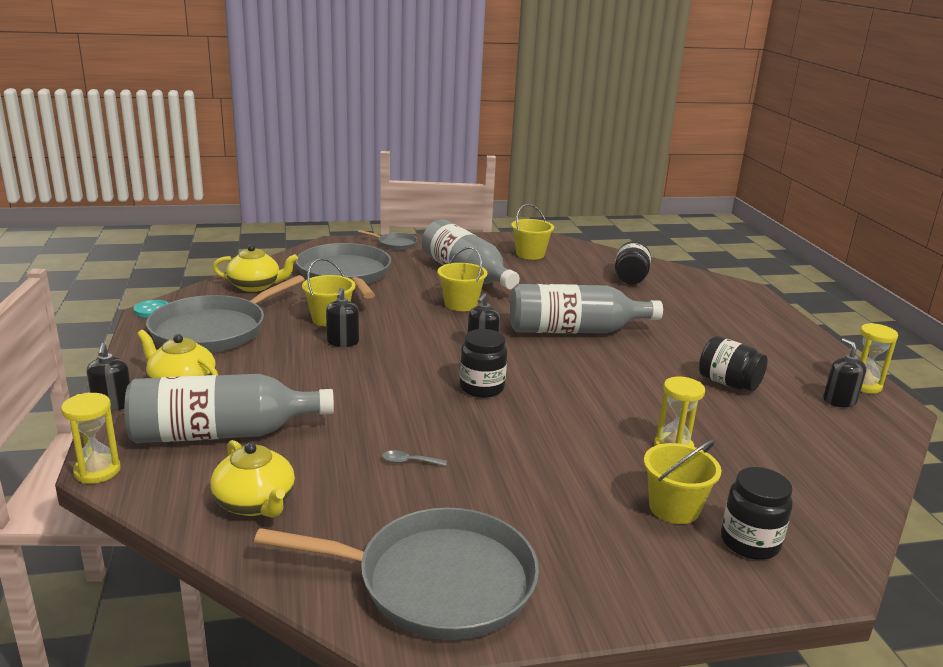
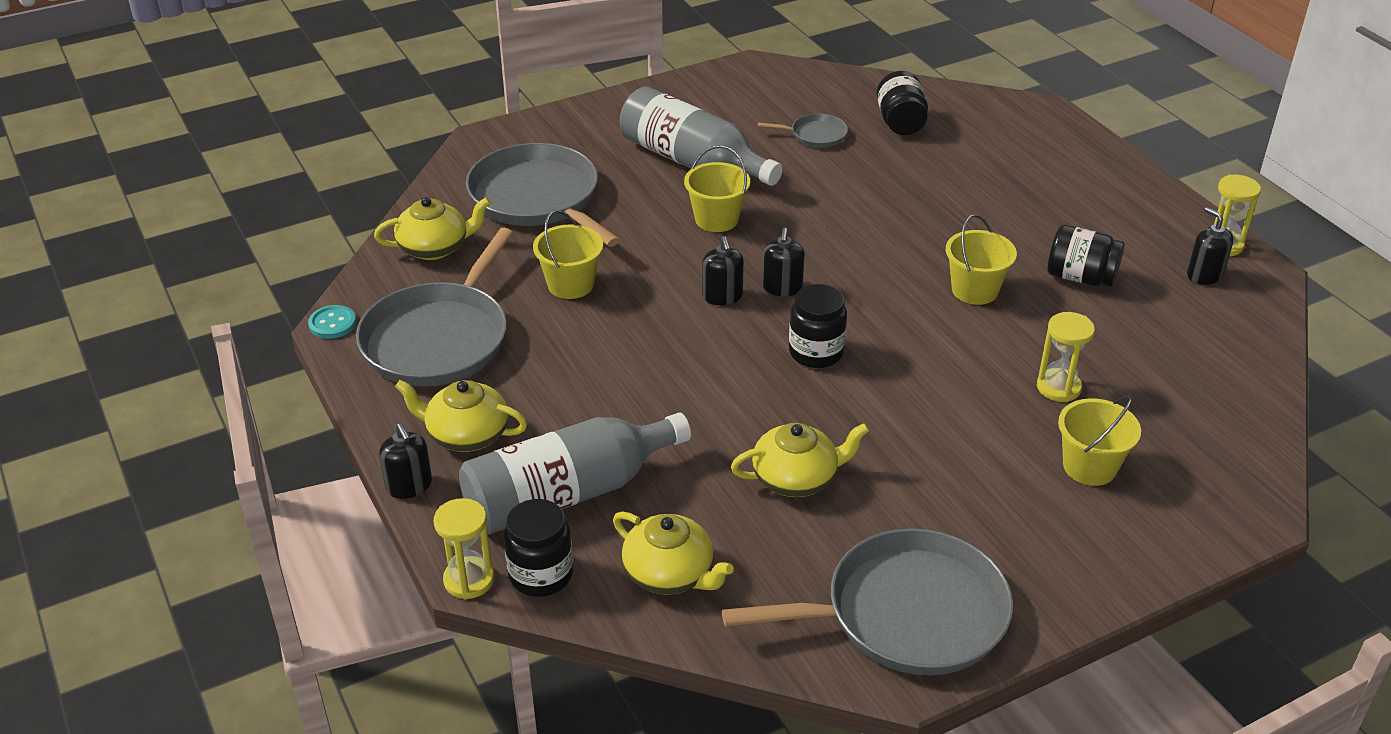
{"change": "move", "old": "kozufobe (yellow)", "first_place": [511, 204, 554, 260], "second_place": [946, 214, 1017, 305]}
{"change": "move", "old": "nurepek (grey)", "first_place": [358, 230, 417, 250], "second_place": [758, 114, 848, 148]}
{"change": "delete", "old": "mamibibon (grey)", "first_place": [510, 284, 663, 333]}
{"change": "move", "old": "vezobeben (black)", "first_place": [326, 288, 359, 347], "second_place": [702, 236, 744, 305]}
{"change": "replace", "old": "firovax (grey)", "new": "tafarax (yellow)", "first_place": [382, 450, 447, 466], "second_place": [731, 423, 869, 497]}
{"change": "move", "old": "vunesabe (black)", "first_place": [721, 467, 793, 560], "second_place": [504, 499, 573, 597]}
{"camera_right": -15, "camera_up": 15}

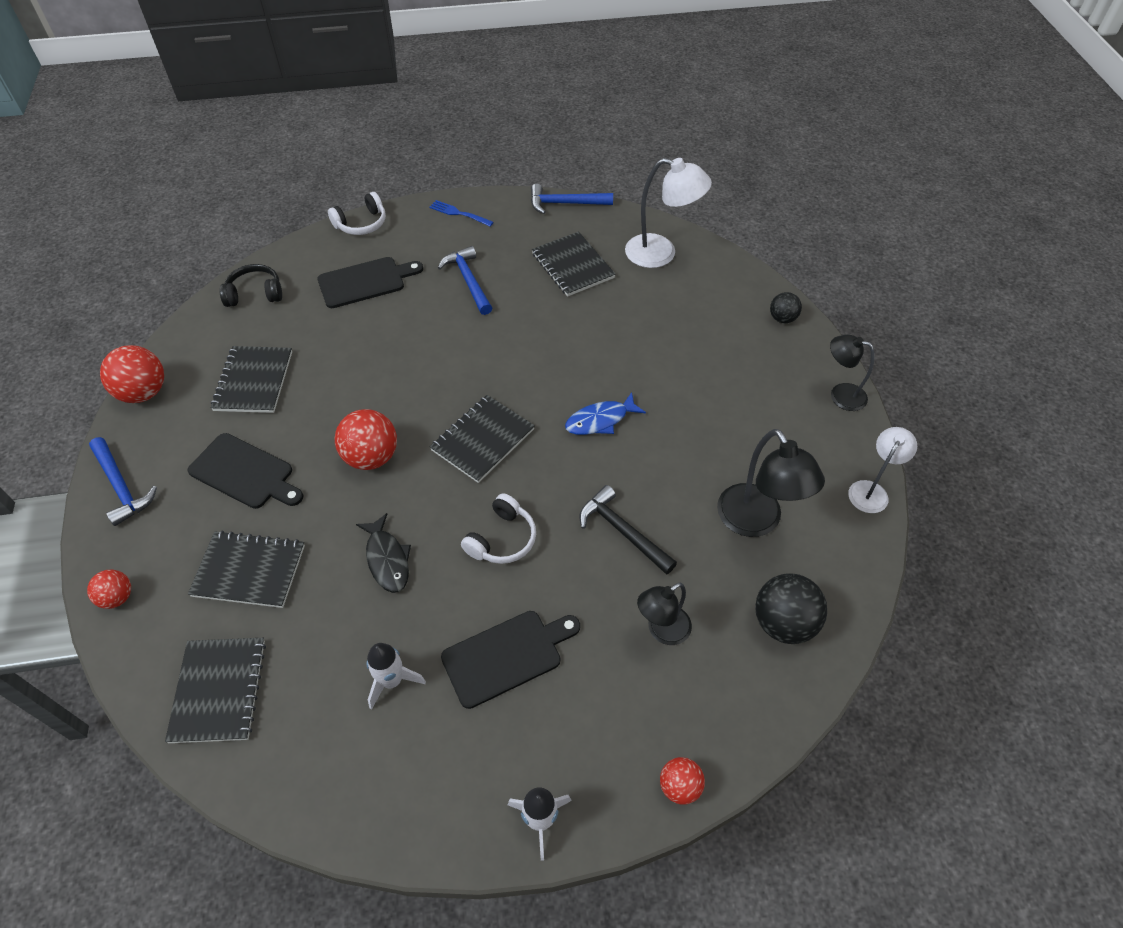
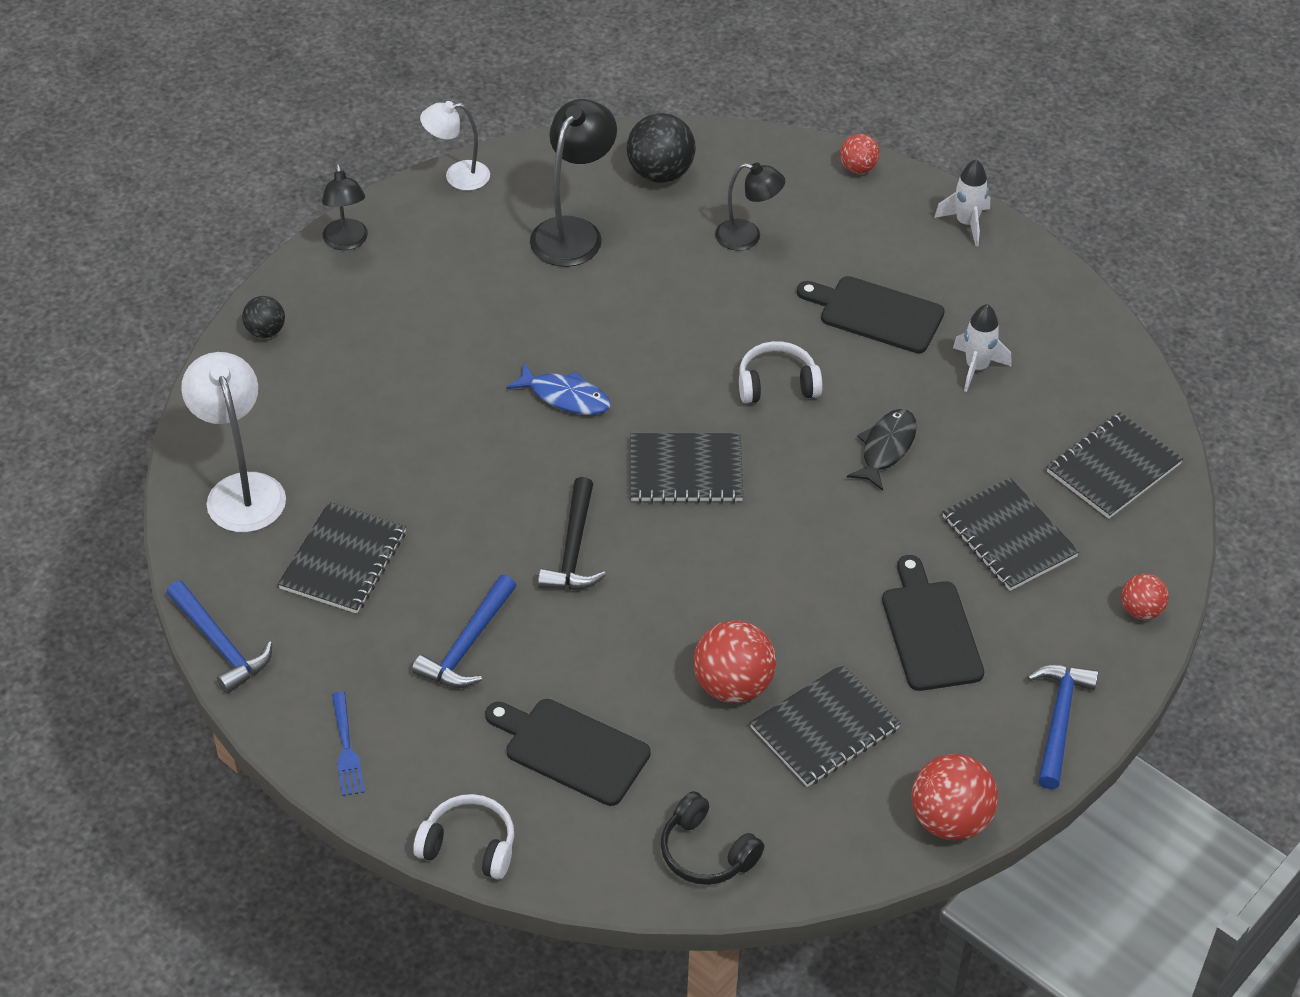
{"change": "move", "old": "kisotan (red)", "first_place": [335, 409, 397, 470], "second_place": [694, 620, 776, 703]}
{"change": "move", "old": "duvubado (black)", "first_place": [579, 485, 677, 575], "second_place": [538, 477, 606, 590]}
{"camera_right": -130, "camera_up": -5}

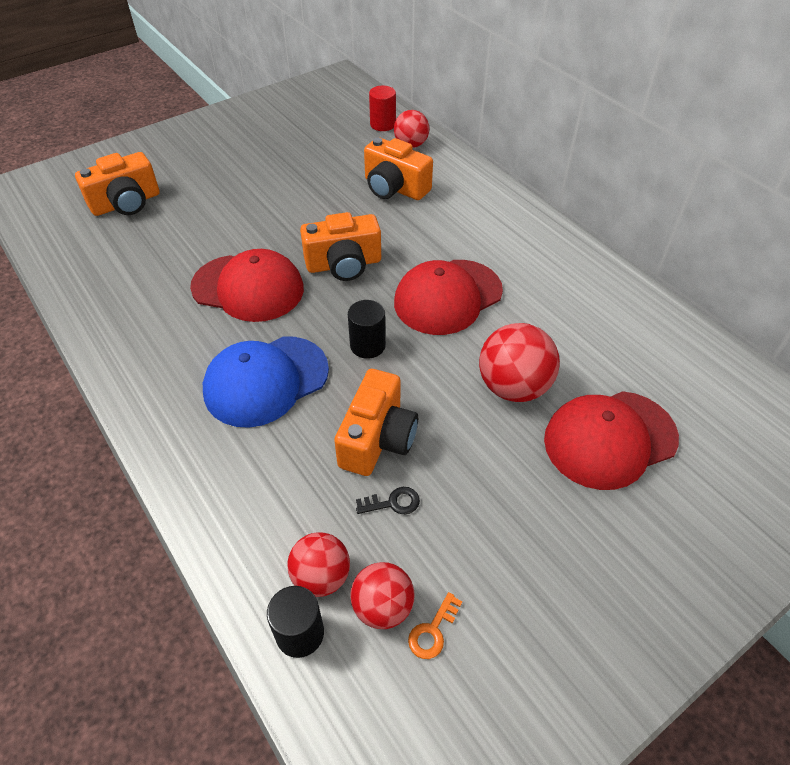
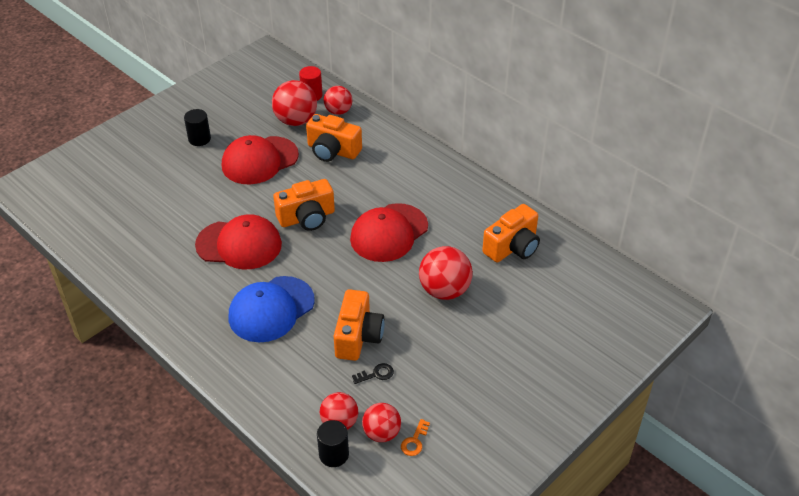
{"change": "move", "old": "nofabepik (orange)", "first_place": [75, 152, 160, 216], "second_place": [482, 204, 540, 262]}
{"change": "move", "old": "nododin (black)", "first_place": [348, 300, 386, 358], "second_place": [184, 109, 211, 146]}
{"change": "move", "old": "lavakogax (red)", "first_place": [544, 391, 679, 490], "second_place": [222, 135, 299, 184]}
{"change": "insert", "new": "kisotan (red)", "second_place": [272, 80, 317, 126]}
{"camera_right": -10, "camera_up": -5}

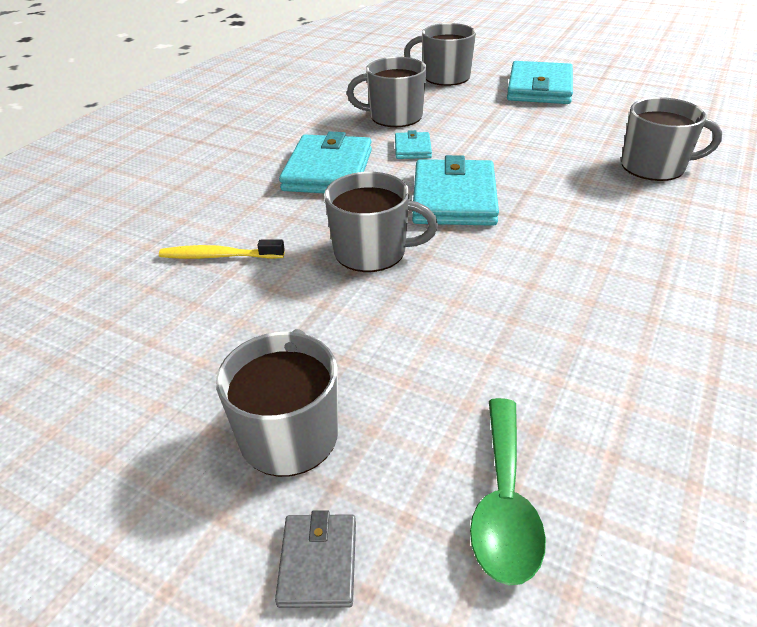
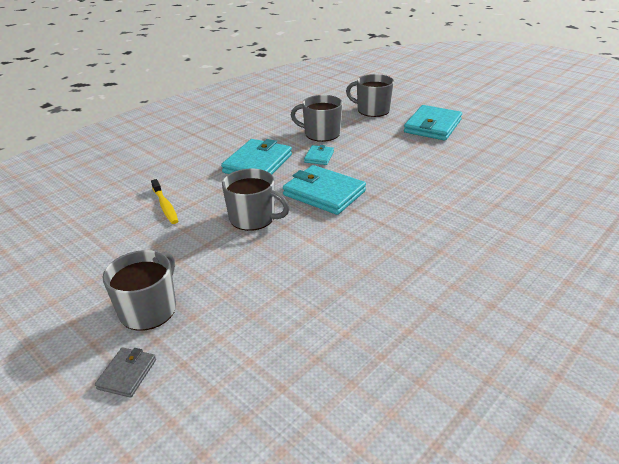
{"change": "delete", "old": "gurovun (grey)", "first_place": [621, 97, 722, 181]}
{"change": "rotate", "old": "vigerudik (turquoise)", "first_place": [412, 155, 499, 226], "second_place": [283, 165, 366, 215], "degrees": -75}
{"change": "rotate", "old": "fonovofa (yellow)", "first_place": [159, 240, 285, 259], "second_place": [151, 179, 178, 224], "degrees": -135}
{"change": "delete", "old": "firovax (green)", "first_place": [470, 398, 546, 585]}
{"camera_right": 15, "camera_up": -5}

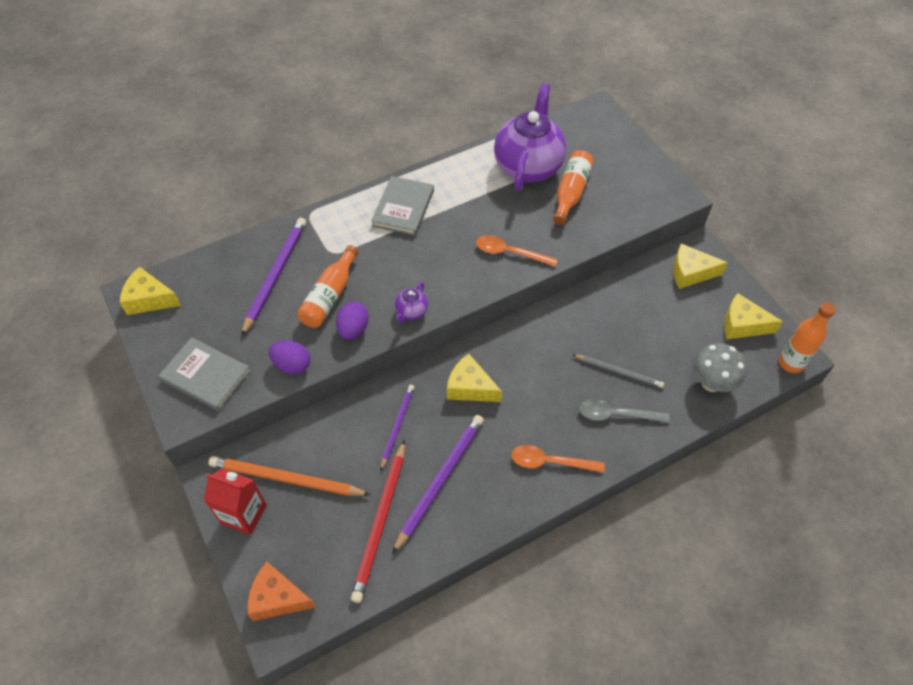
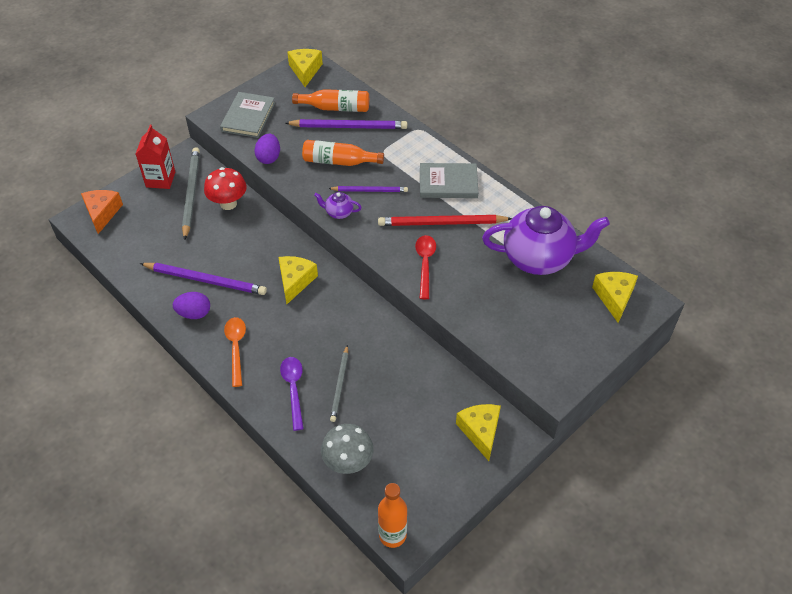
{"change": "move", "old": "mamibibon (orange)", "first_place": [553, 150, 594, 225], "second_place": [292, 89, 369, 112]}
{"change": "recolor", "old": "firovax (orange)", "new": "firovax (red)", "first_place": [476, 235, 558, 267], "second_place": [415, 235, 436, 299]}
{"change": "move", "old": "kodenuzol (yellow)", "first_place": [724, 293, 783, 339], "second_place": [592, 272, 638, 323]}
{"change": "move", "old": "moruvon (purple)", "first_place": [336, 302, 369, 340], "second_place": [173, 292, 210, 319]}
{"change": "move", "old": "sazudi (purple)", "first_place": [380, 385, 415, 471], "second_place": [328, 186, 408, 192]}
{"change": "recolor", "old": "firovax (grey)", "new": "firovax (purple)", "first_place": [579, 399, 670, 423], "second_place": [280, 357, 304, 431]}
{"change": "move", "old": "sazudi (red)", "first_place": [351, 440, 405, 603], "second_place": [378, 215, 512, 226]}
{"change": "recolor", "old": "sazudi (orange)", "new": "sazudi (grey)", "first_place": [208, 456, 371, 496], "second_place": [182, 147, 200, 240]}
{"change": "insert", "new": "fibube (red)", "second_place": [204, 167, 247, 210]}
{"camera_right": 75, "camera_up": -5}

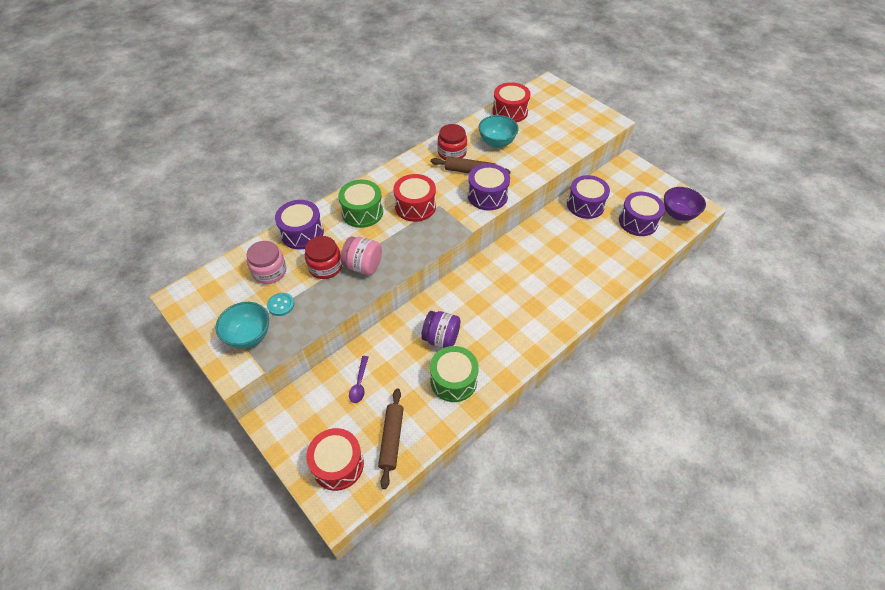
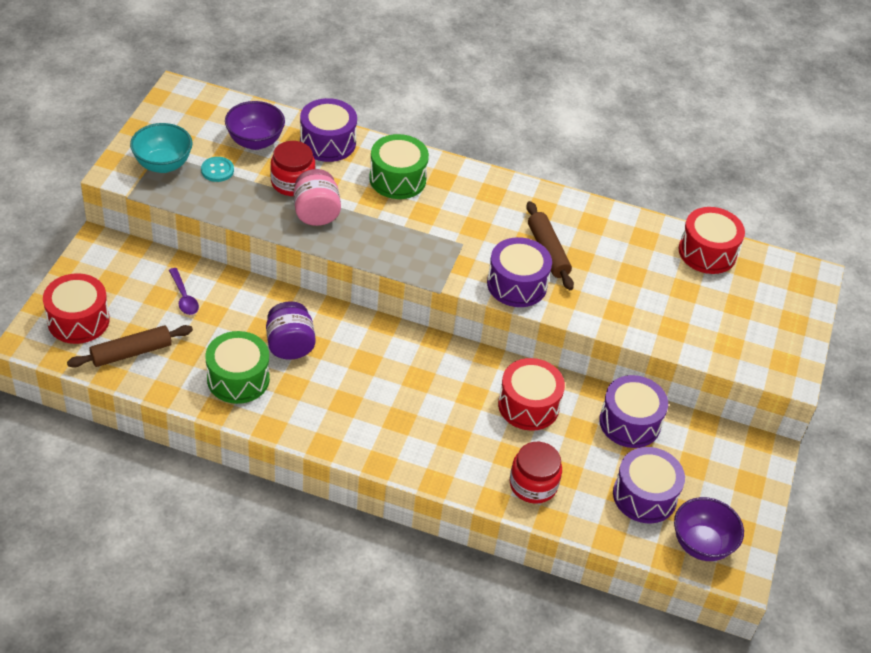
{"change": "delete", "old": "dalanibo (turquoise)", "first_place": [479, 115, 519, 148]}
{"change": "move", "old": "vunesabe (red)", "first_place": [437, 124, 467, 160], "second_place": [510, 442, 562, 504]}
{"change": "move", "old": "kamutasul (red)", "first_place": [393, 174, 436, 222], "second_place": [498, 358, 565, 431]}
{"change": "replace", "old": "vunesabe (pink)", "new": "dalanibo (purple)", "first_place": [247, 241, 286, 284], "second_place": [225, 101, 285, 150]}
{"change": "rotate", "old": "firovax (purple)", "first_place": [349, 356, 368, 403], "second_place": [169, 268, 199, 315], "degrees": -90}
{"camera_right": 55, "camera_up": -5}

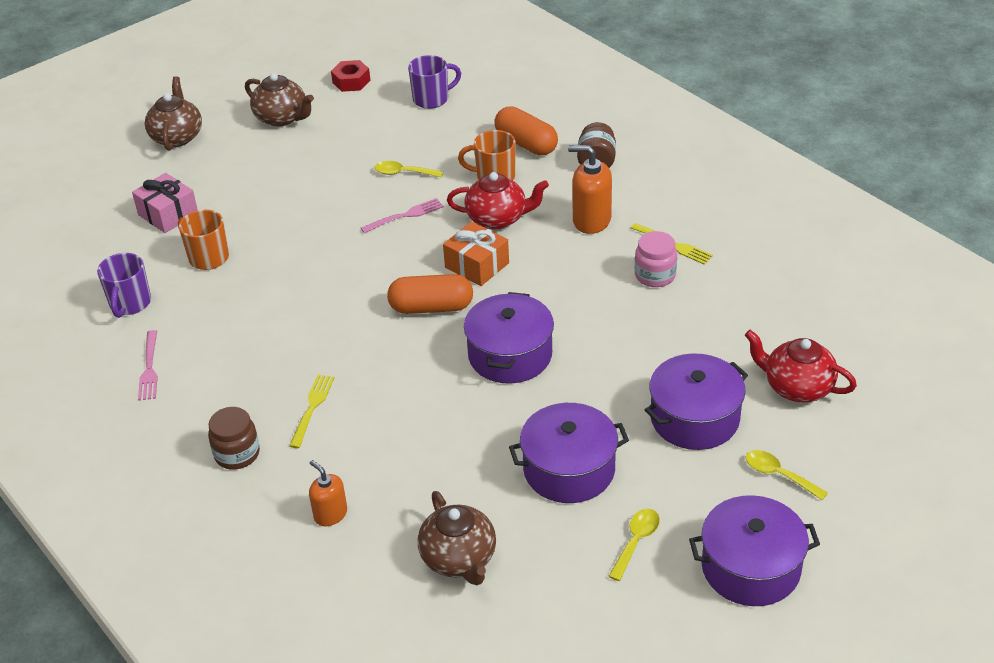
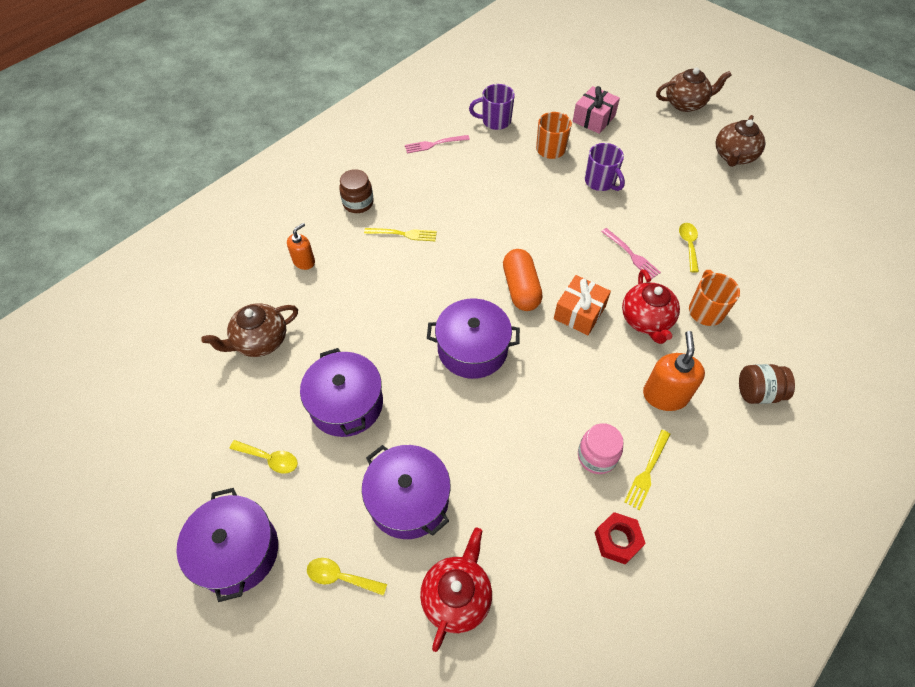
{"change": "move", "old": "gurovun (purple)", "first_place": [408, 55, 461, 109], "second_place": [585, 143, 625, 191]}
{"change": "move", "old": "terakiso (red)", "first_place": [331, 60, 371, 92], "second_place": [595, 512, 646, 564]}
{"change": "delete", "old": "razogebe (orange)", "first_place": [495, 106, 558, 156]}
{"change": "rotate", "old": "firovax (yellow)", "first_place": [745, 450, 828, 500], "second_place": [307, 558, 387, 596], "degrees": -105}
{"camera_right": 80, "camera_up": 15}

